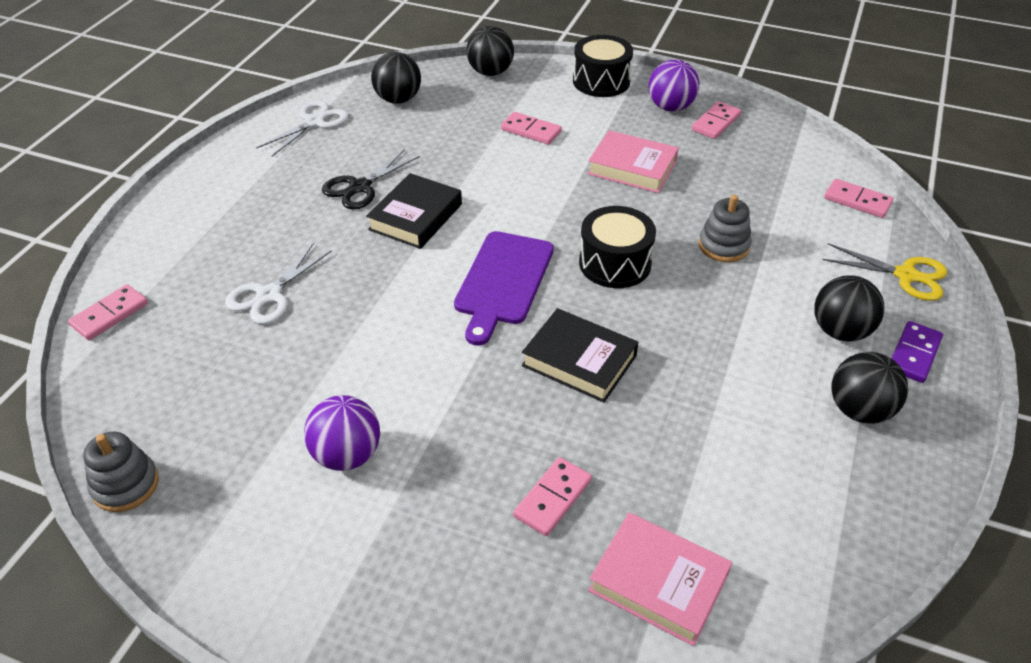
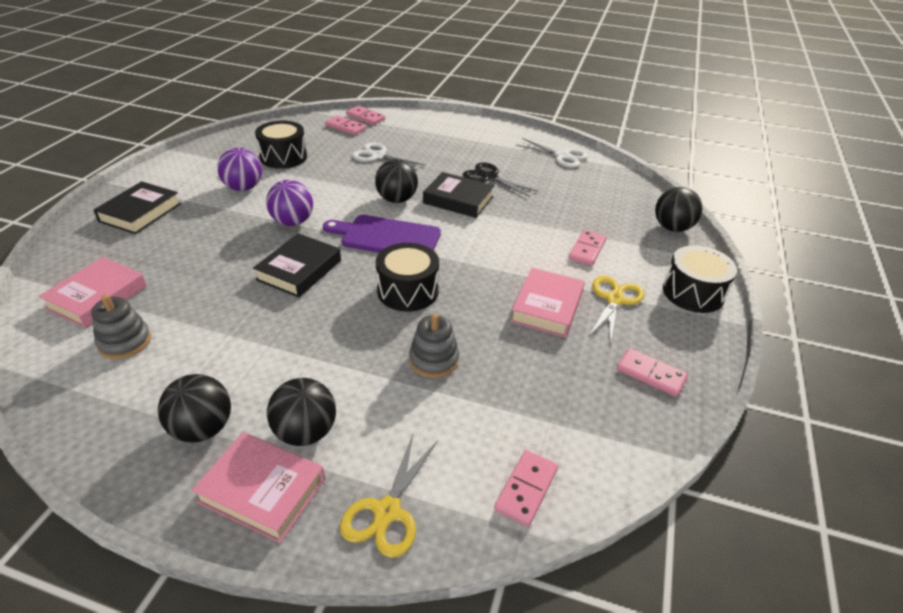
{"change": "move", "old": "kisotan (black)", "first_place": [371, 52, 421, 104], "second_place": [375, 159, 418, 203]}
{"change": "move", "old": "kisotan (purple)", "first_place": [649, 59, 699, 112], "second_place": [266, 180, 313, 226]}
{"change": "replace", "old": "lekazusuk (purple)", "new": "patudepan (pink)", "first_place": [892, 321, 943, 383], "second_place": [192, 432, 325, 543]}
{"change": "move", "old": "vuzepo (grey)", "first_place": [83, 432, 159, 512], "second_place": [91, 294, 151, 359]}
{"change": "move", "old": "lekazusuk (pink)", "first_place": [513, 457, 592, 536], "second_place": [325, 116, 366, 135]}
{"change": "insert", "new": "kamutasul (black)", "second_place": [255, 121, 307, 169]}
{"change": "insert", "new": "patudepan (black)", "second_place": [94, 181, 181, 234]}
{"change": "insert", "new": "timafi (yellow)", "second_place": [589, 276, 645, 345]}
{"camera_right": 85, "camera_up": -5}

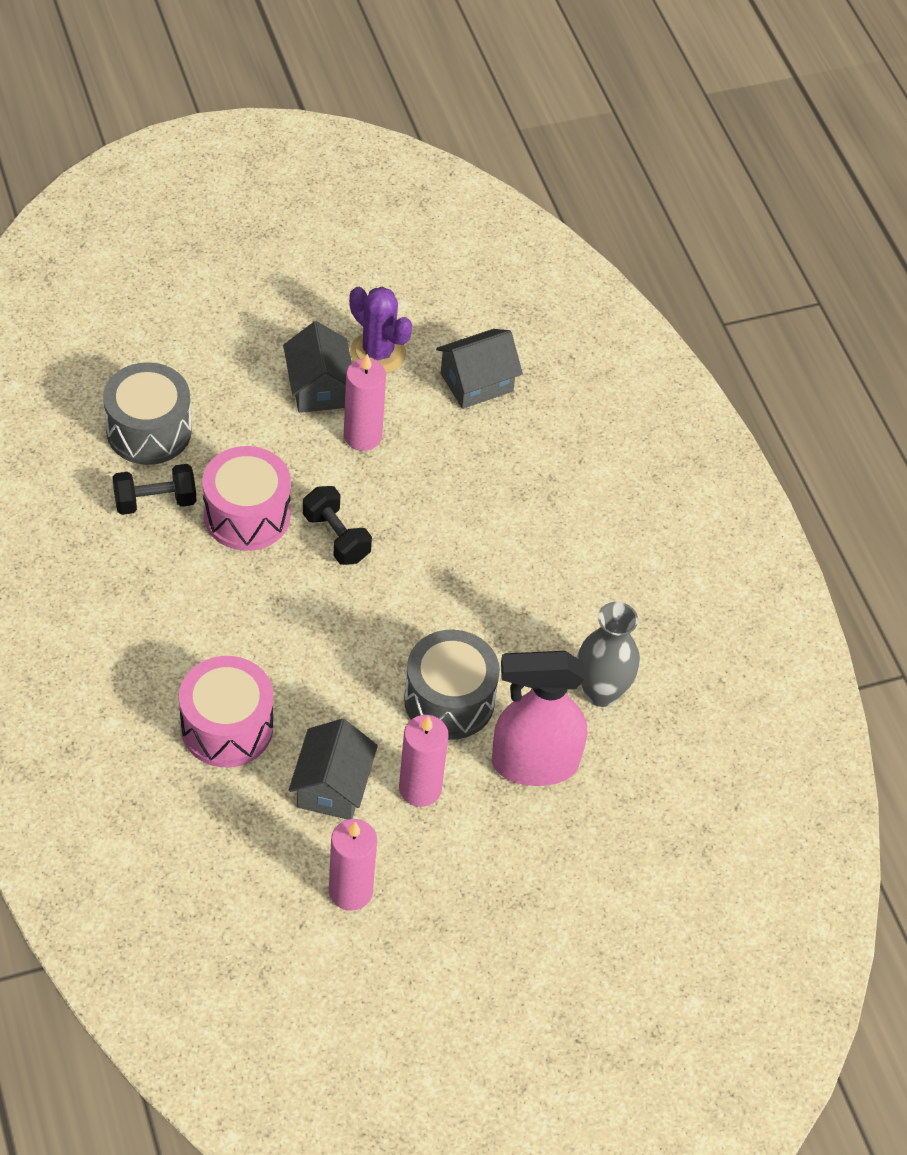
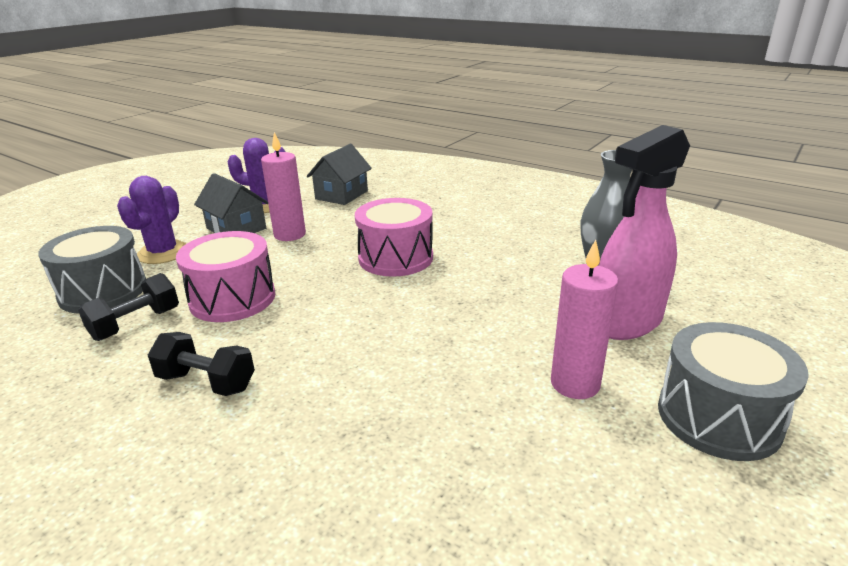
{"change": "move", "old": "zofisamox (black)", "first_place": [303, 486, 372, 565], "second_place": [148, 332, 255, 396]}
{"change": "move", "old": "kamutasul (grey)", "first_place": [404, 630, 500, 740], "second_place": [658, 322, 809, 461]}
{"change": "move", "old": "kamutasul (pink)", "first_place": [179, 656, 273, 767], "second_place": [355, 198, 433, 277]}
{"change": "delete", "old": "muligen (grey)", "first_place": [289, 719, 378, 820]}
{"change": "delete", "old": "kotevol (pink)", "first_place": [329, 819, 377, 911]}
{"change": "insert", "new": "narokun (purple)", "second_place": [117, 176, 187, 264]}
{"camera_right": -30, "camera_up": -25}

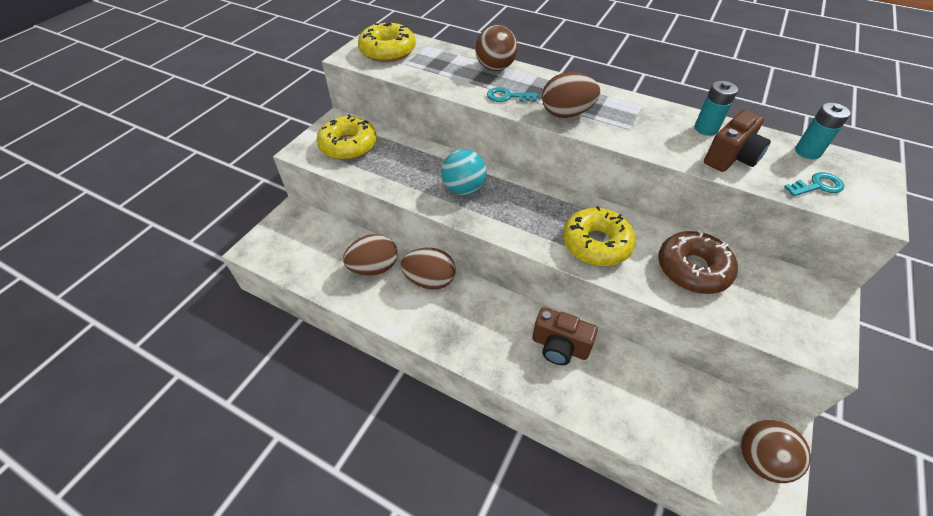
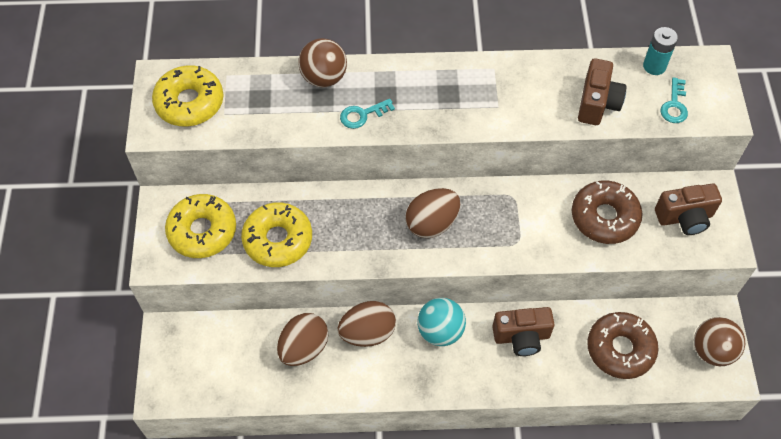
{"change": "move", "old": "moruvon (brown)", "first_place": [542, 72, 600, 118], "second_place": [405, 188, 460, 238]}
{"change": "delete", "old": "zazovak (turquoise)", "first_place": [694, 81, 738, 136]}
{"change": "move", "old": "kisotan (turquoise)", "first_place": [441, 149, 487, 195], "second_place": [417, 298, 466, 346]}
{"change": "rotate", "old": "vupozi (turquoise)", "first_place": [784, 172, 844, 196], "second_place": [661, 77, 688, 123], "degrees": 150}
{"change": "move", "old": "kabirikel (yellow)", "first_place": [563, 206, 636, 266], "second_place": [241, 202, 312, 267]}
{"change": "insert", "new": "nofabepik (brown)", "second_place": [655, 183, 722, 235]}
{"change": "insert", "new": "kabirikel (brown)", "second_place": [587, 312, 659, 379]}
{"camera_right": -30, "camera_up": 10}

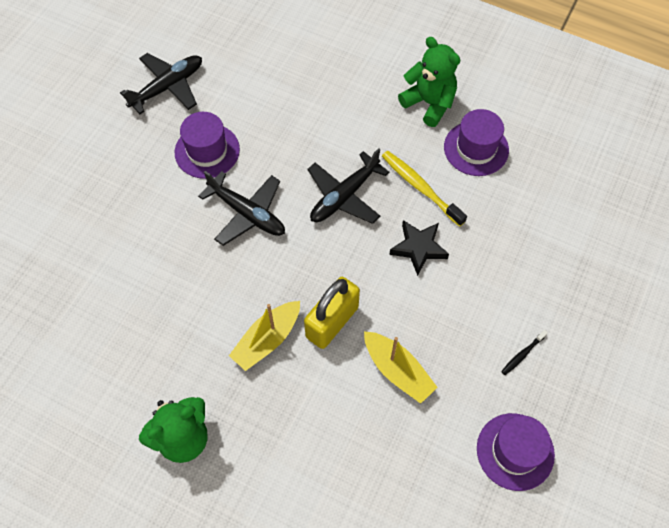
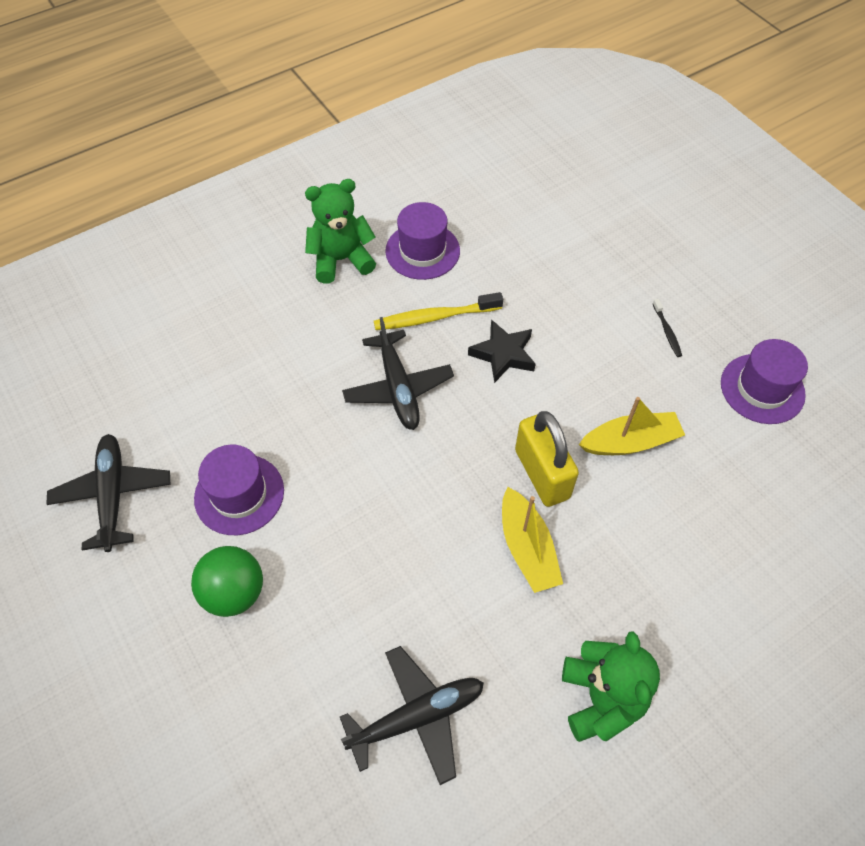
{"change": "move", "old": "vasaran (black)", "first_place": [198, 171, 285, 246], "second_place": [340, 646, 484, 785]}
{"change": "insert", "new": "kisotan (green)", "second_place": [191, 546, 263, 617]}
{"camera_right": -60, "camera_up": -5}

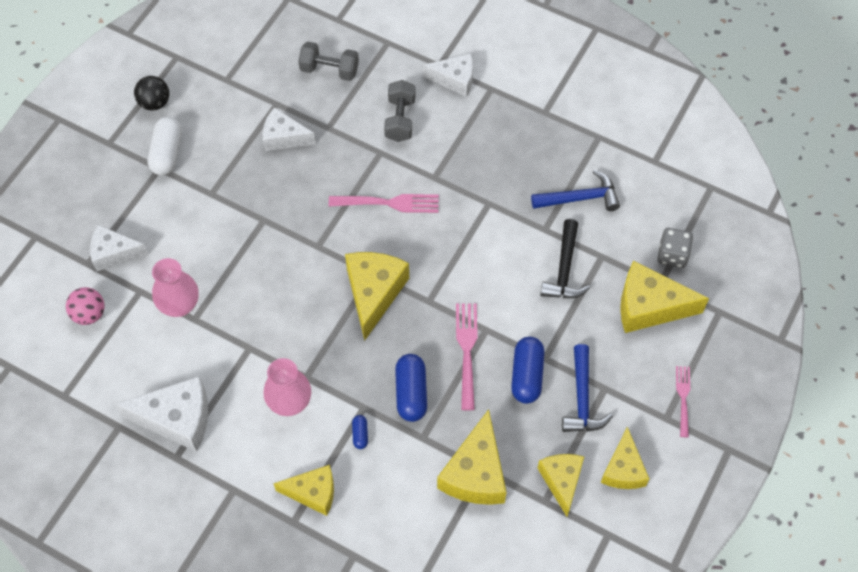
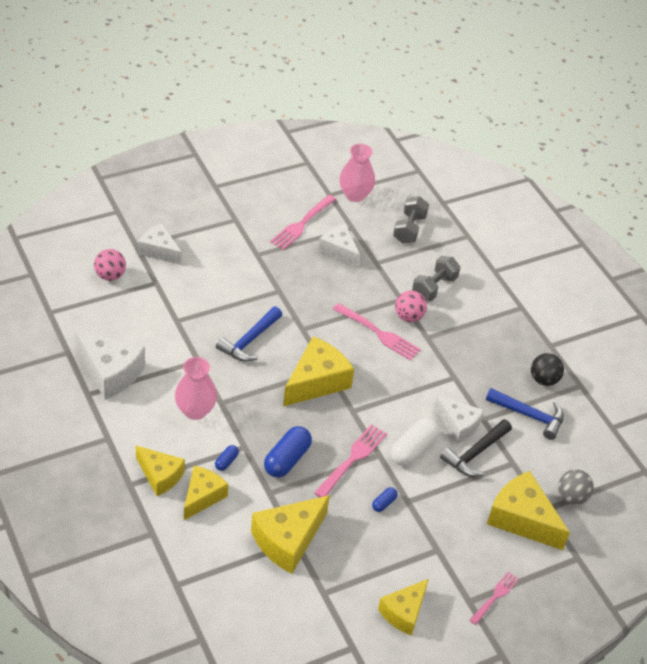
{"change": "rotate", "old": "zofisamox (grey)", "first_place": [298, 41, 359, 81], "second_place": [393, 196, 429, 244], "degrees": 60}
{"change": "move", "old": "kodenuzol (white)", "first_place": [423, 54, 473, 97], "second_place": [434, 395, 484, 444]}
{"change": "move", "old": "kisotan (black)", "first_place": [134, 76, 169, 111], "second_place": [531, 353, 564, 386]}
{"change": "move", "old": "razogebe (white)", "first_place": [148, 116, 182, 175], "second_place": [391, 418, 440, 466]}
{"change": "replace", "old": "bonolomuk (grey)", "new": "kisotan (grey)", "first_place": [657, 228, 693, 268], "second_place": [558, 469, 594, 505]}
{"change": "move", "old": "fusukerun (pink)", "first_place": [152, 258, 199, 317], "second_place": [339, 144, 375, 202]}
{"change": "resize", "old": "razogebe (blue)", "first_place": [511, 337, 544, 404], "second_place": [372, 487, 398, 512], "factor": 0.49}
{"change": "move", "old": "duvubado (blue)", "first_place": [562, 344, 613, 432], "second_place": [216, 306, 282, 362]}
{"change": "move", "old": "kodenuzol (yellow)", "first_place": [537, 454, 584, 517], "second_place": [184, 466, 228, 520]}
{"change": "insert", "new": "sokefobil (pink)", "second_place": [270, 195, 336, 250]}
{"change": "insert", "new": "kisotan (pink)", "second_place": [395, 291, 427, 322]}
{"camera_right": 30, "camera_up": -15}

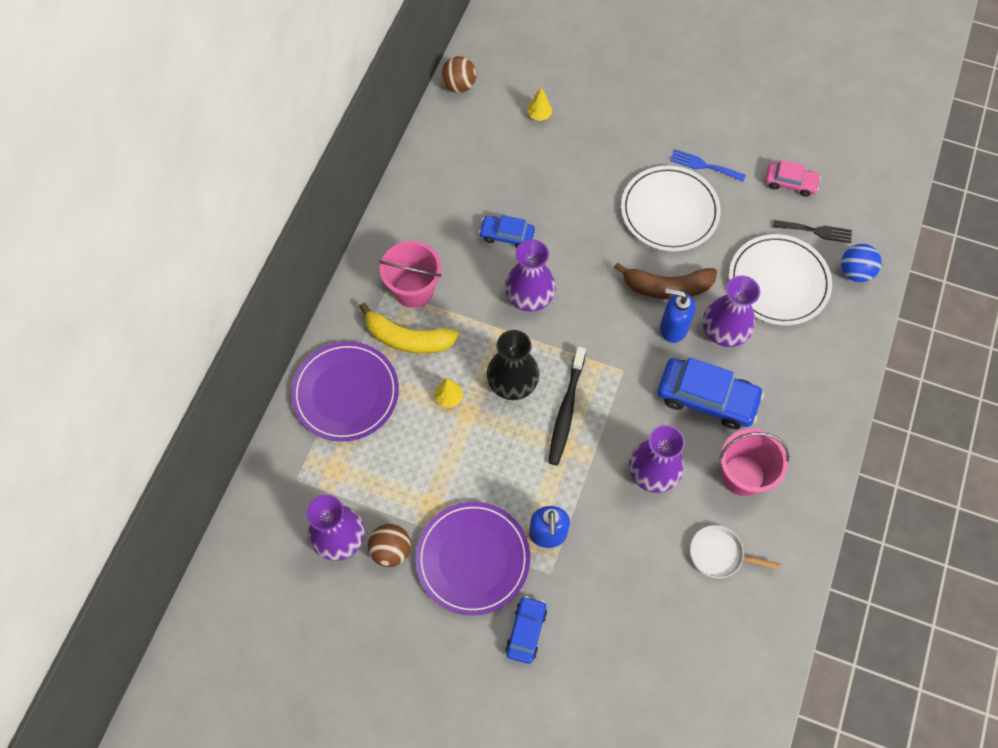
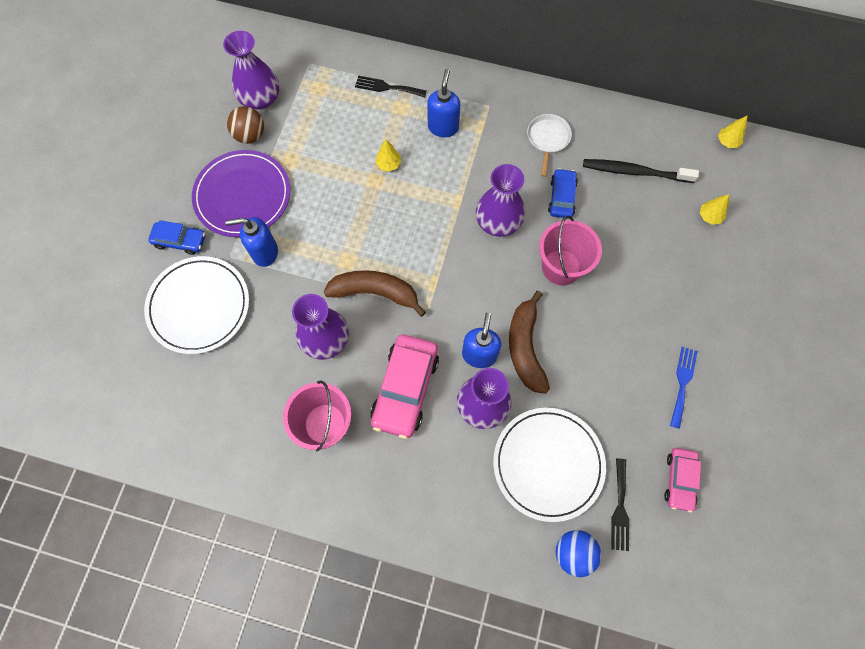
{"change": "replace", "old": "kisotan (brown)", "new": "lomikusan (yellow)", "first_place": [441, 56, 476, 93], "second_place": [718, 116, 747, 148]}
{"change": "move", "old": "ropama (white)", "first_place": [621, 166, 721, 251], "second_place": [144, 256, 249, 354]}
{"change": "move", "old": "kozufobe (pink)", "first_place": [379, 241, 442, 308], "second_place": [539, 215, 602, 285]}
{"change": "replace", "old": "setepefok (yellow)", "new": "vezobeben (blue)", "first_place": [359, 303, 459, 354], "second_place": [427, 69, 460, 137]}
{"change": "delete", "old": "fusukerun (black)", "first_place": [487, 330, 540, 400]}
{"change": "replace", "old": "ropama (purple)", "new": "sokefobil (black)", "first_place": [291, 342, 399, 442], "second_place": [355, 75, 427, 97]}
{"change": "move", "old": "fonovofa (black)", "first_place": [548, 346, 586, 465], "second_place": [583, 159, 699, 183]}
{"change": "recolor", "old": "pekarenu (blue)", "new": "pekarenu (pink)", "first_place": [658, 357, 764, 429], "second_place": [370, 334, 439, 439]}
{"change": "move", "old": "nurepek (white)", "first_place": [690, 525, 780, 578], "second_place": [527, 114, 572, 177]}
{"change": "insert", "new": "setepefok (brown)", "second_place": [324, 270, 426, 317]}
{"camera_right": 85, "camera_up": 5}

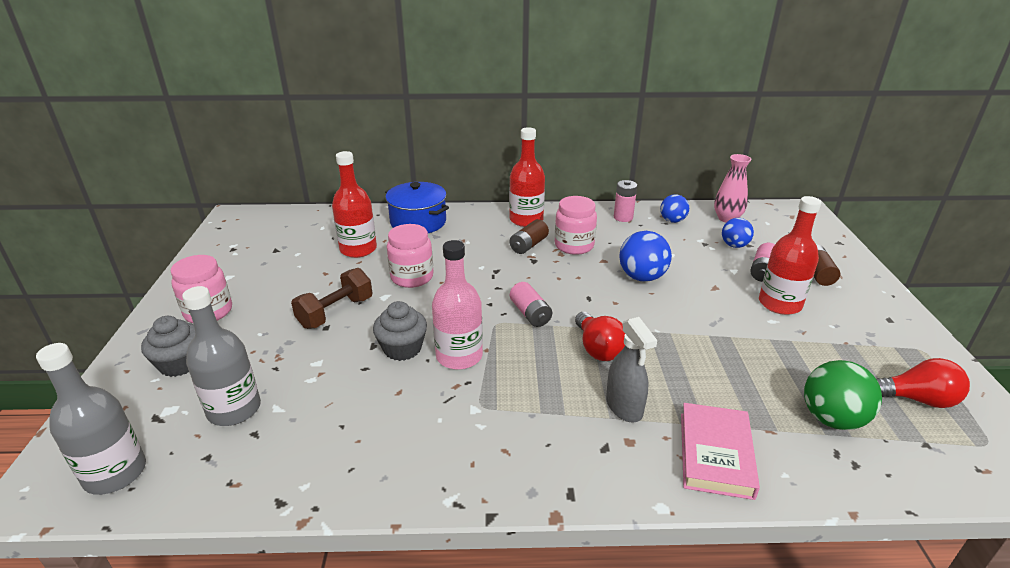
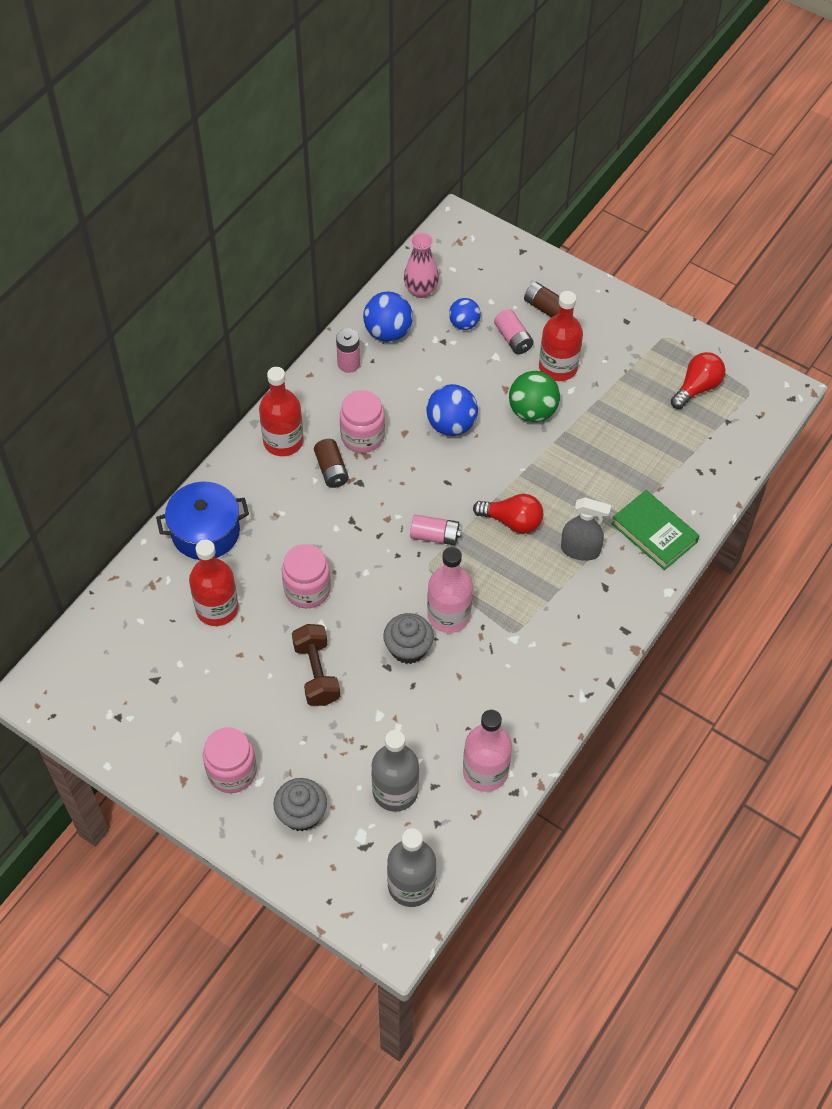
{"change": "resize", "old": "kisotan (blue)", "first_place": [660, 194, 689, 223], "second_place": [363, 292, 413, 342], "factor": 1.55}
{"change": "move", "old": "kisotan (green)", "first_place": [804, 360, 882, 430], "second_place": [509, 371, 560, 422]}
{"change": "recolor", "old": "patudepan (pink)", "new": "patudepan (green)", "first_place": [681, 403, 760, 500], "second_place": [611, 490, 700, 570]}
{"change": "insert", "new": "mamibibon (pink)", "second_place": [463, 709, 512, 792]}
{"camera_right": -55, "camera_up": 25}

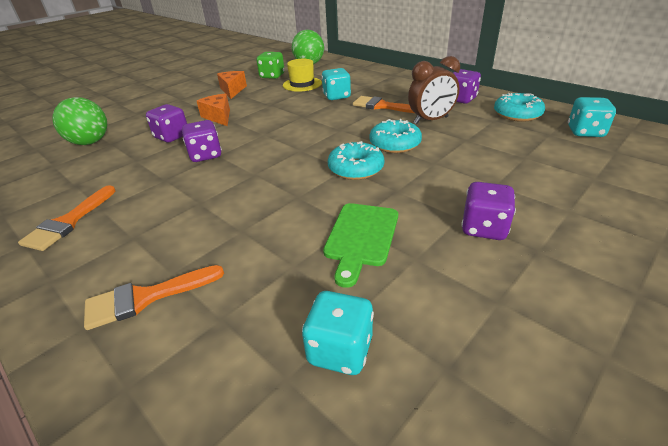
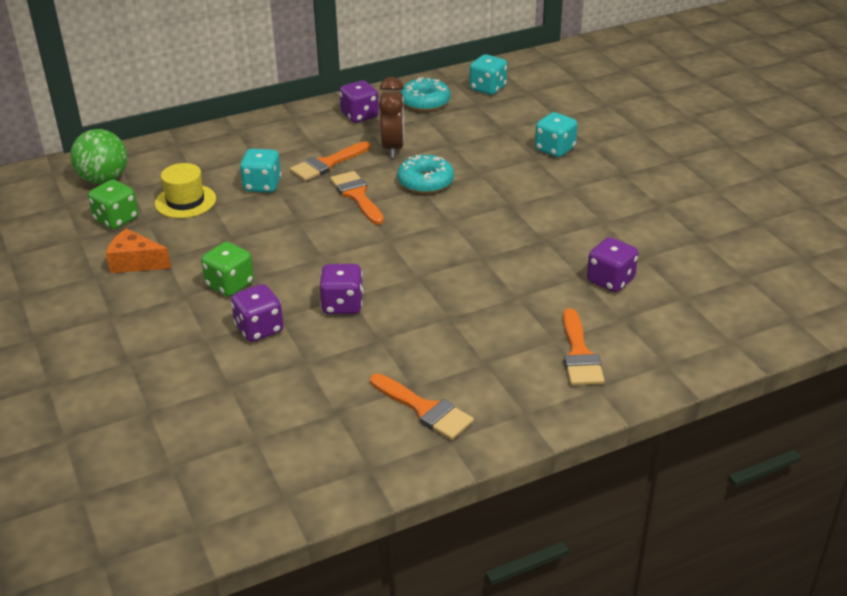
{"change": "replace", "old": "kodenuzol (orange)", "new": "bonolomuk (green)", "first_place": [197, 93, 230, 126], "second_place": [201, 242, 254, 297]}
{"change": "delete", "old": "kisotan (green)", "first_place": [52, 97, 107, 145]}
{"change": "delete", "old": "kabirikel (turquoise)", "first_place": [328, 141, 384, 180]}
{"change": "move", "old": "bonolomuk (purple)", "first_place": [461, 182, 516, 240], "second_place": [587, 237, 638, 292]}
{"change": "delete", "old": "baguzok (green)", "first_place": [323, 203, 398, 288]}
{"change": "move", "old": "bonolomuk (turquoise)", "first_place": [302, 291, 374, 375], "second_place": [535, 112, 578, 157]}
{"change": "insert", "new": "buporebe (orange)", "second_place": [330, 171, 384, 225]}
{"camera_right": -70, "camera_up": 0}

